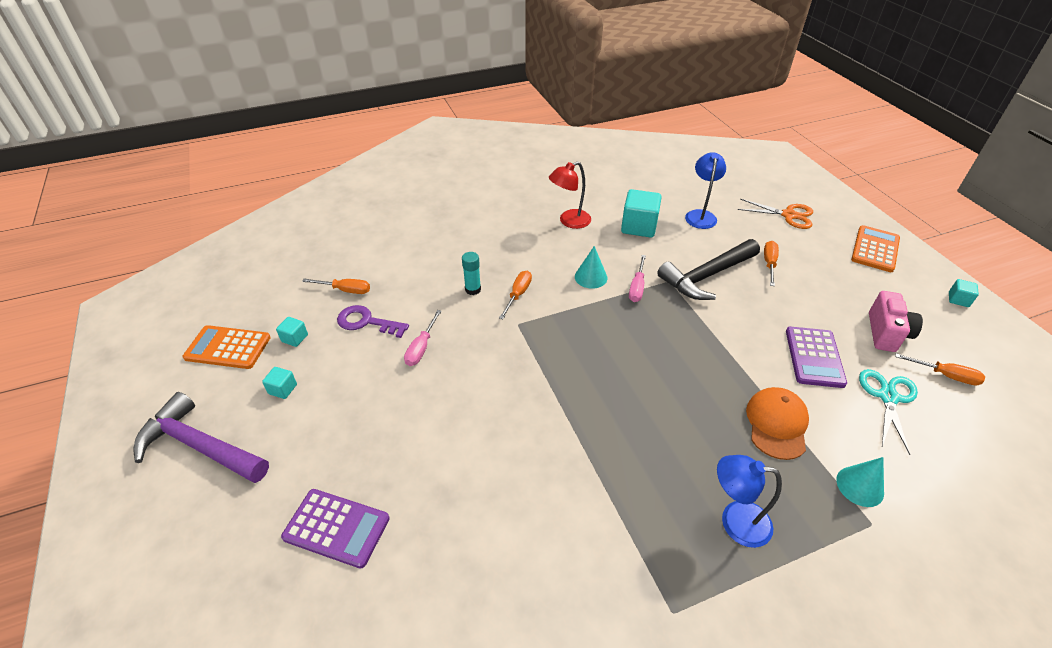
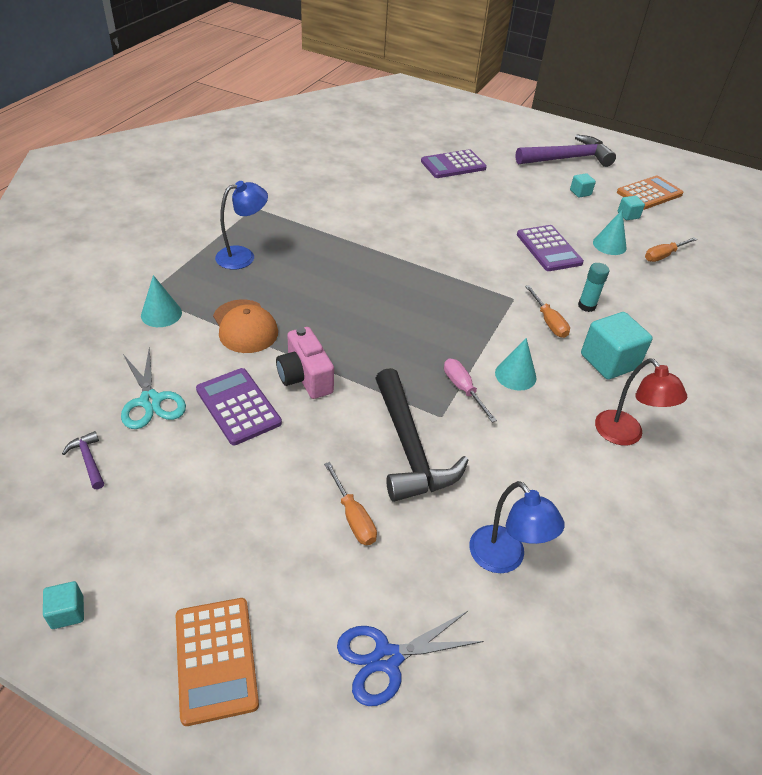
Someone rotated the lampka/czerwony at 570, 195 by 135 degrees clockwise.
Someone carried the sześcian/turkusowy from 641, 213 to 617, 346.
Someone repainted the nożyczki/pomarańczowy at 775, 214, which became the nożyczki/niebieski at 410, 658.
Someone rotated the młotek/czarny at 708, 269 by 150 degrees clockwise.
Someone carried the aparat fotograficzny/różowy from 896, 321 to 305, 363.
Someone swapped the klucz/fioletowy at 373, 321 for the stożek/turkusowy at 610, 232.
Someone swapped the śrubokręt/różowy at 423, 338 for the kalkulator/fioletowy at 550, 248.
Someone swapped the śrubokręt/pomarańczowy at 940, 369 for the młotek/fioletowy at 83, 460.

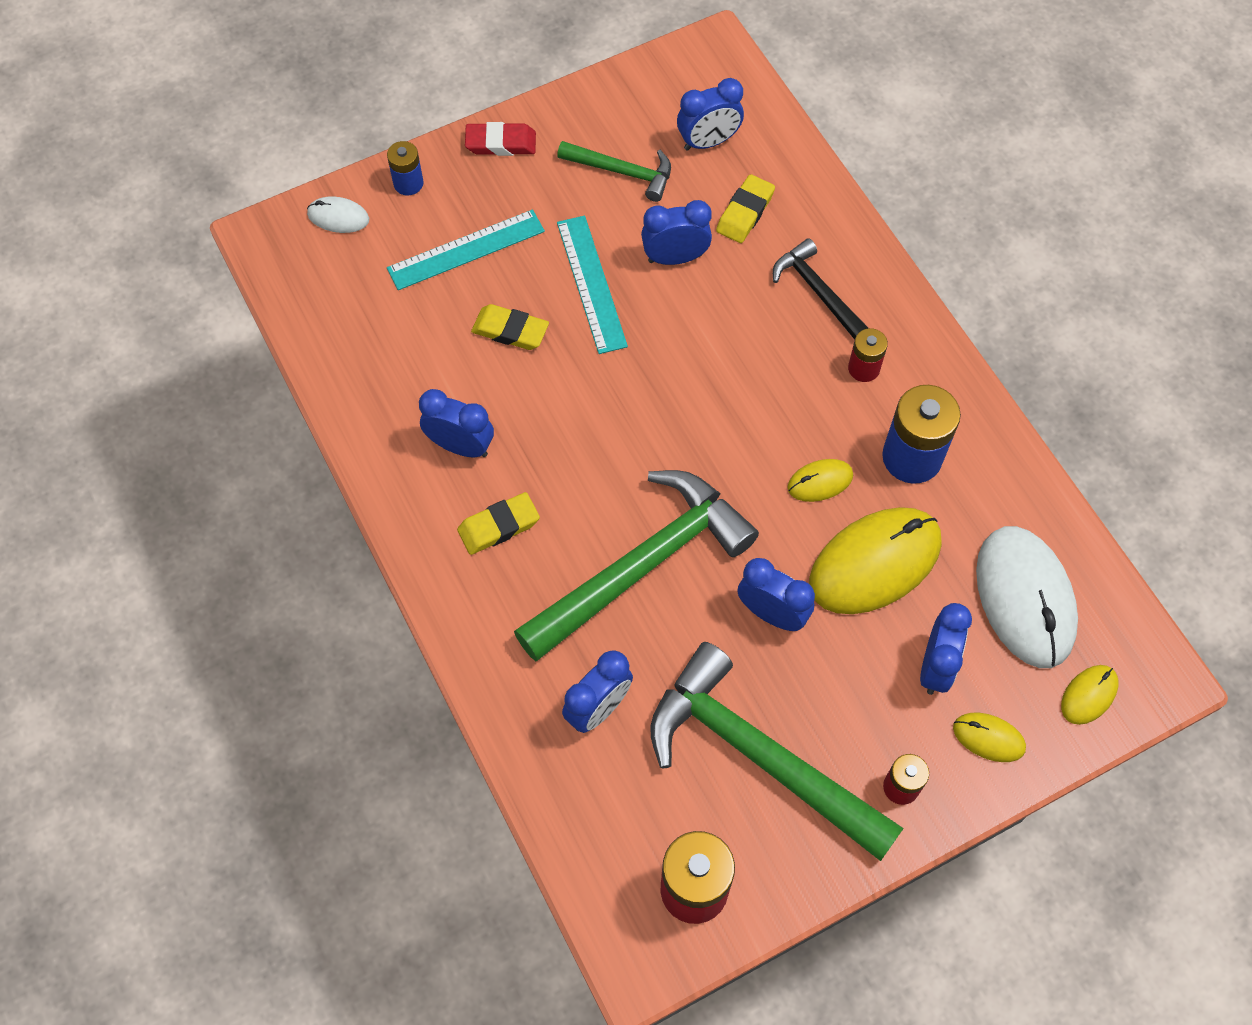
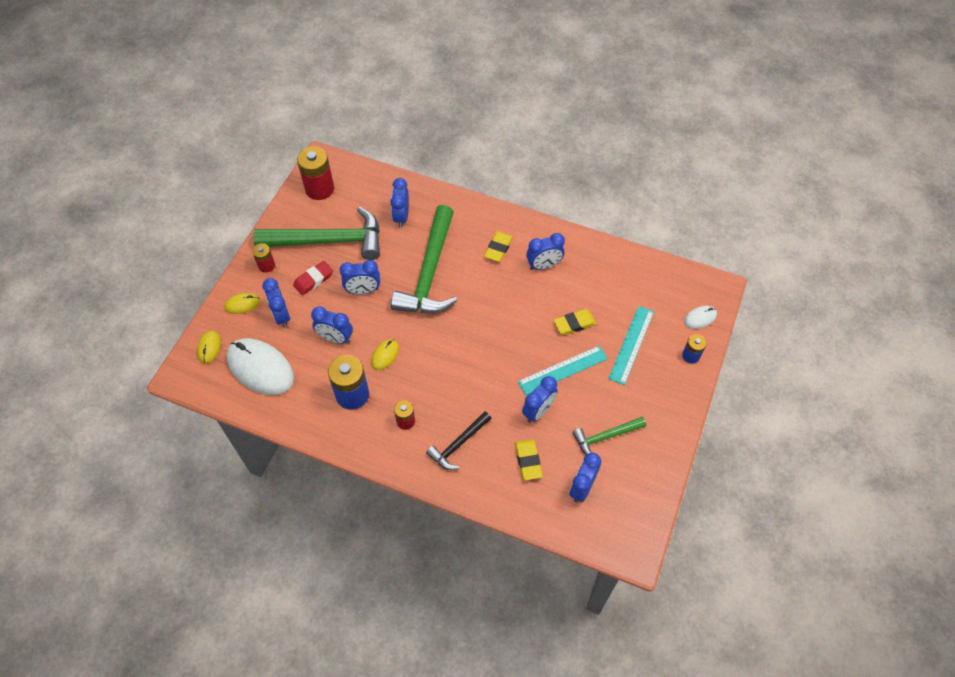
Someone carried the gumka do mazania/czerwony from 500, 139 to 313, 278.
Someone rotated the linijka/turkusowy at 592, 285 by 60 degrees counterclockwise.
Someone rotated the młotek/czarny at 820, 289 by 120 degrees clockwise.
Someone swapped the myszka/żółty at 875, 560 for the budzik/niebieski at 332, 325.

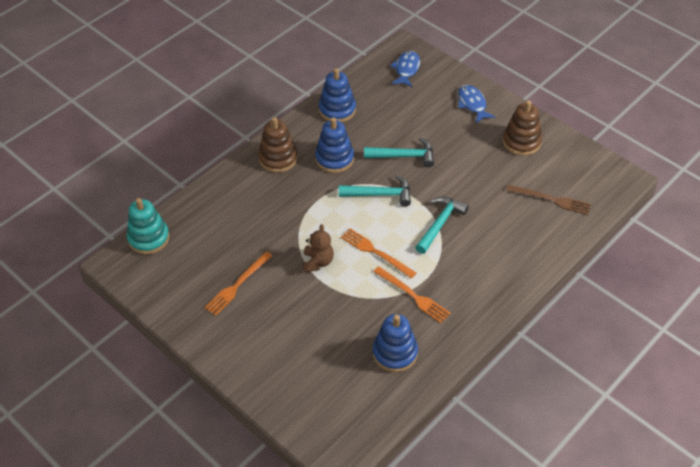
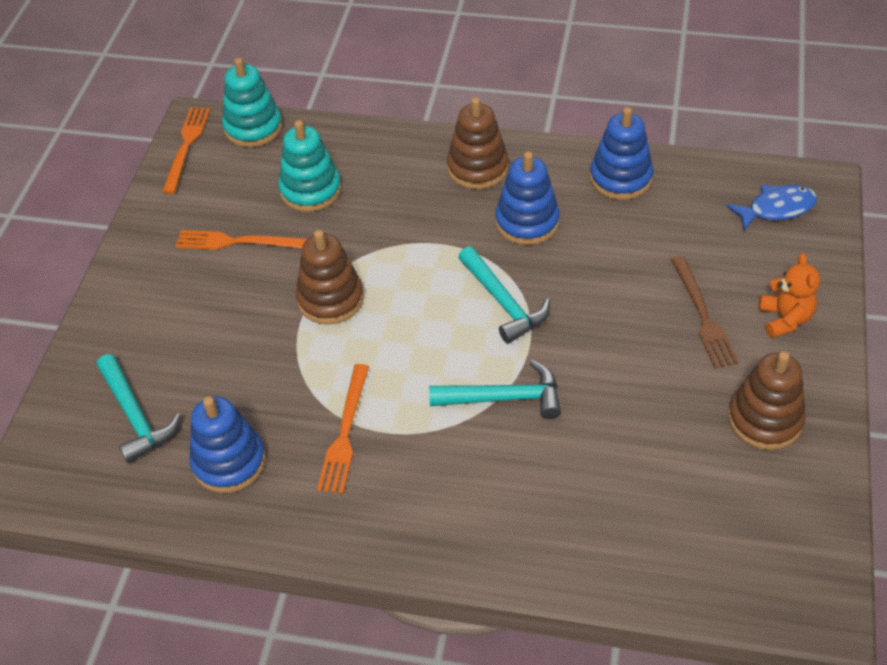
Someone swapped the ryba/niebieski at 477, 104 for the miś/pomarańczowy at 789, 295.
Someone carried the młotek/turkusowy from 399, 152 to 139, 409.
Someone carried the widelec/brązowy from 548, 200 to 704, 312.
Someone swapped the miś/brązowy at 318, 248 for the zabawka nakładanka/brązowy at 330, 277.
Someone carried the widelec/pomarańczowy from 378, 253 to 186, 150.
Someone put down the zabawka nakładanka/turkusowy at 310, 166.

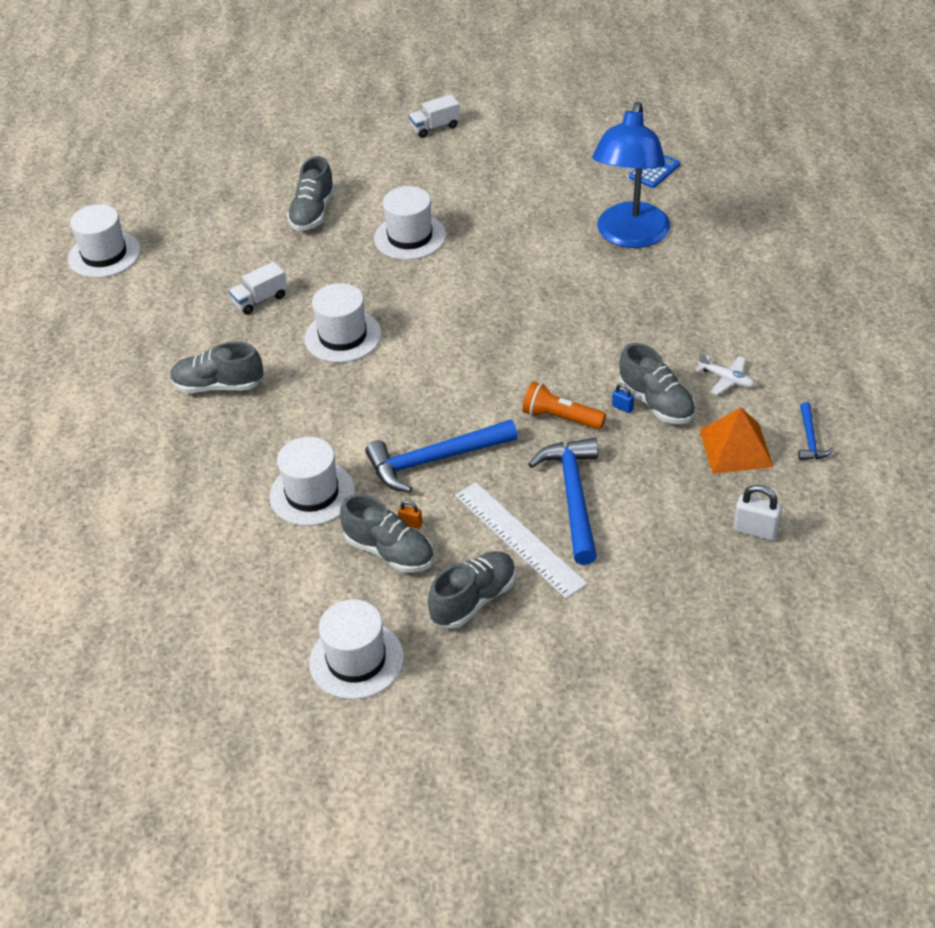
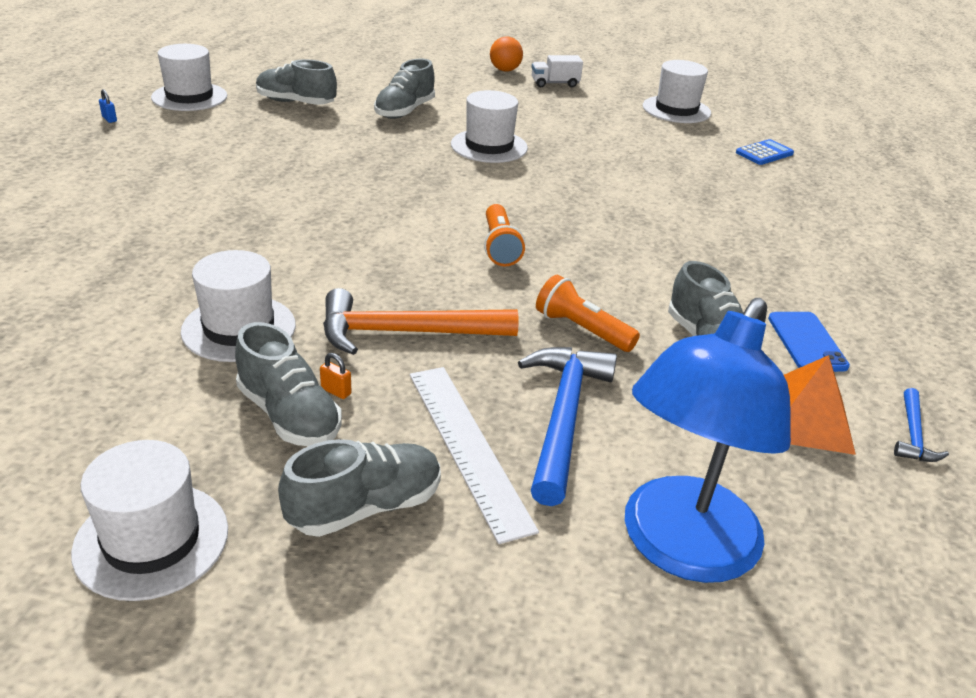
Someone carried the lampka/niebieski from 631, 175 to 708, 440.
Someone took away the ciężarówka/biały at 258, 288.
Someone carried the kapelusz/biały from 343, 323 to 677, 91.
Someone carried the but/szary from 216, 367 to 296, 82.
Someone swapped the samolot/biały at 725, 373 for the telefon/niebieski at 809, 342.
Someone carried the kłódka/niebieski from 623, 398 to 108, 106.
Someone repainted the młotek/niebieski at 441, 455, which became the młotek/pomarańczowy at 421, 321.
Someone took away the kłódka/biały at 758, 513.
Someone put down the piłka/pomarańczowy at 506, 54.
Someone put down the latarka/pomarańczowy at 504, 235.

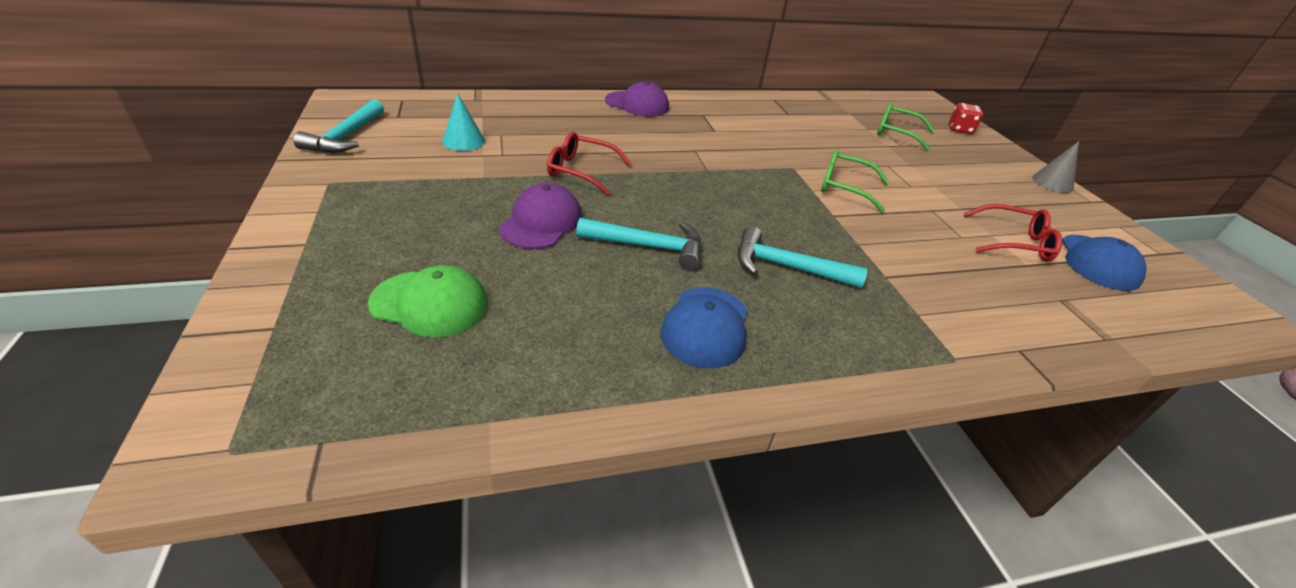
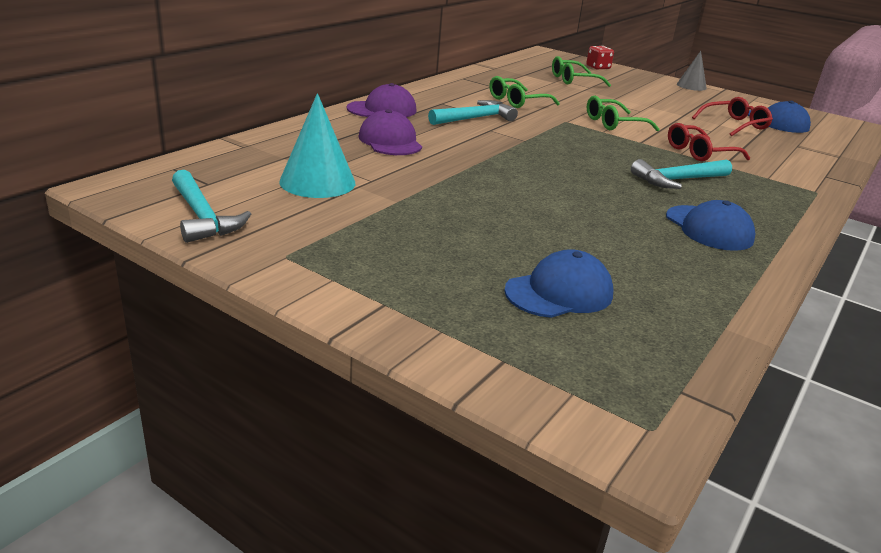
Someone scaled the stożek/turkusowy at 463, 122 by 1.58.
Someone carried the okulary/czerwony from 589, 163 to 709, 142.
Someone carried the czapka/fioletowy from 540, 216 to 390, 132.
Someone carried the młotek/turkusowy from 638, 244 to 473, 112.
Someone repainted the czapka/zielony at 428, 301, which became the czapka/niebieski at 559, 283.
Someone put down the okulary/zielony at 524, 92.

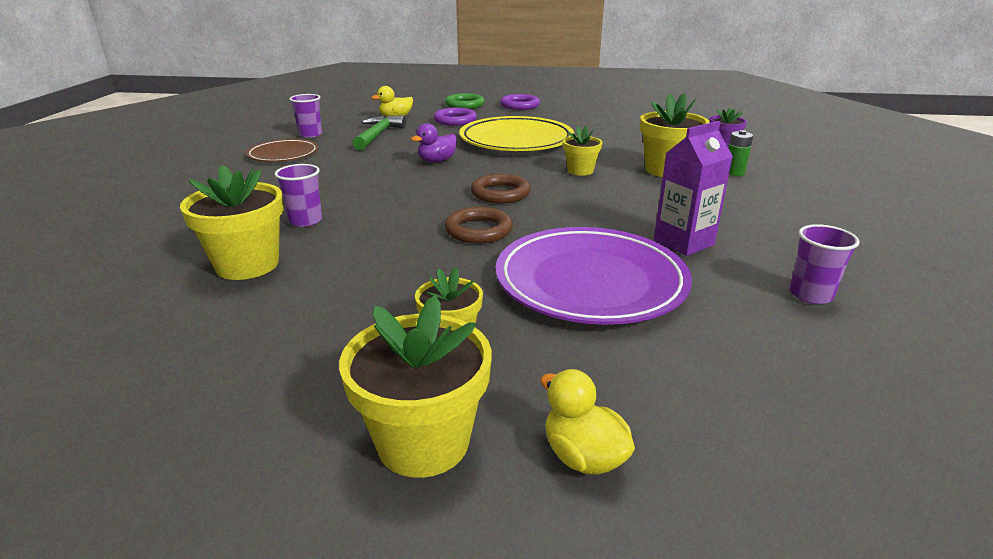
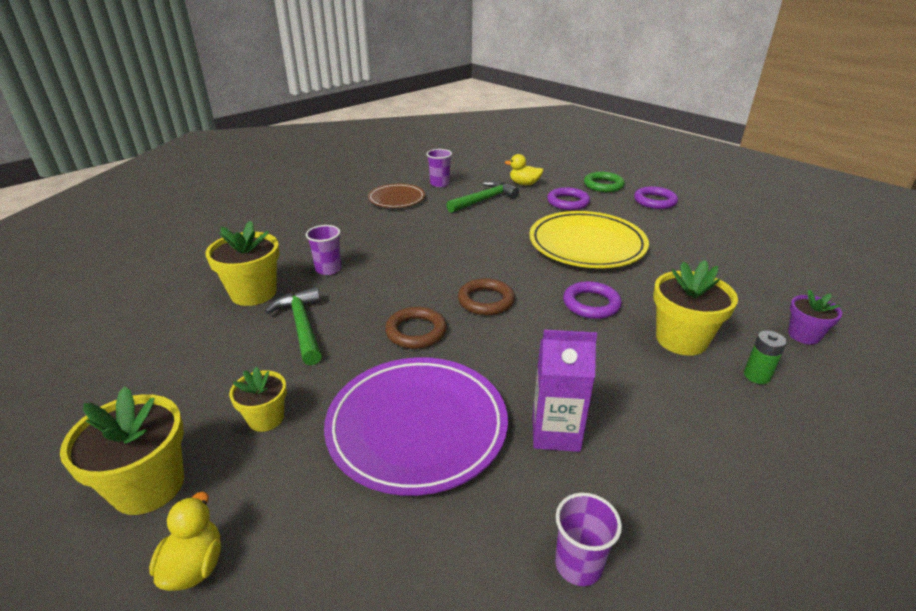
Someone took away the kaczka/fioletowy at 434, 142.
Someone swapped the doniczka/żółty at 583, 151 for the pierścień/fioletowy at 592, 300.
Someone put down the młotek/zielony at 293, 326.

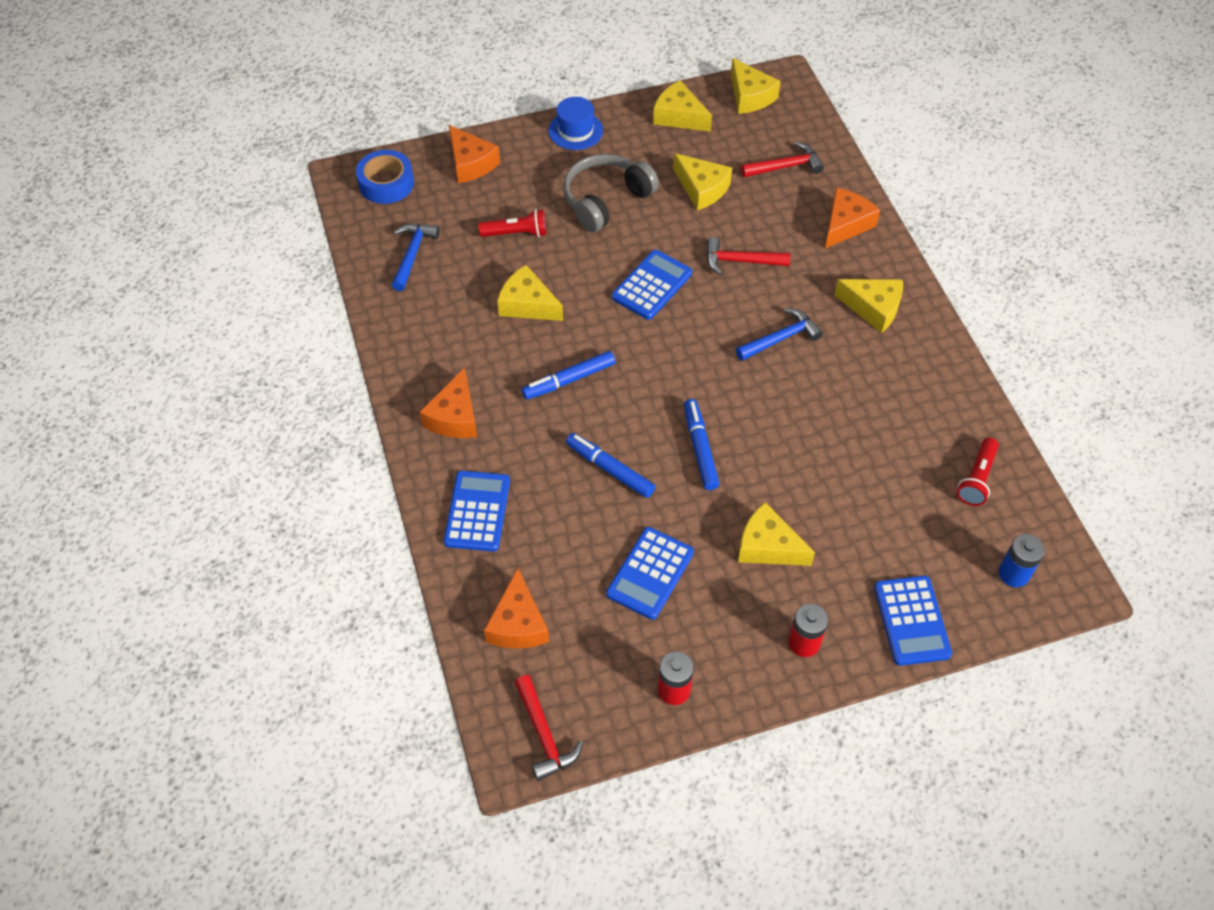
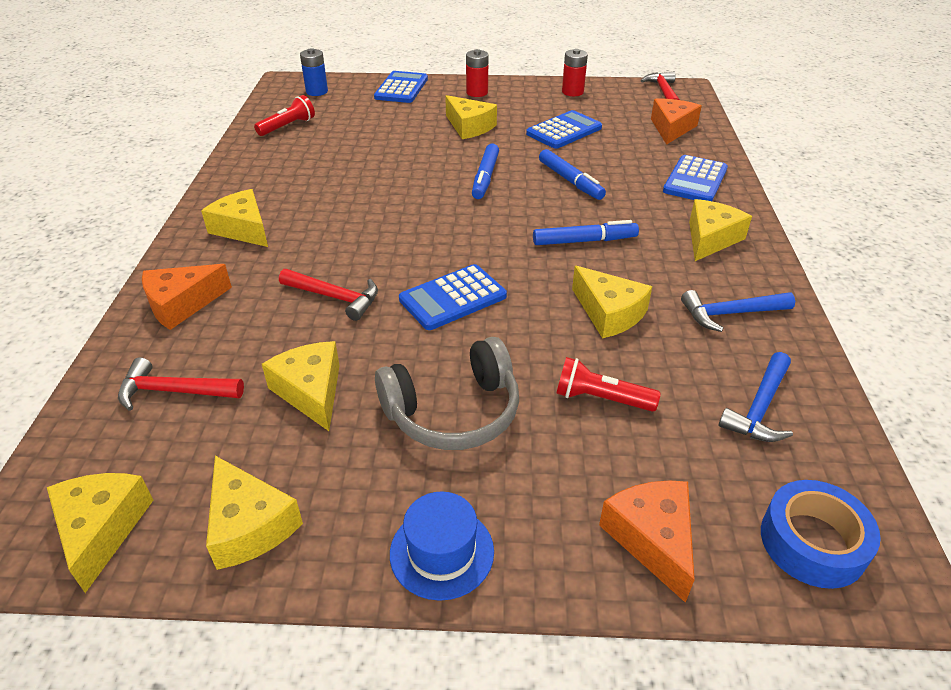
Someone carried the młotek/niebieski from 779, 334 to 738, 311.
Someone repainted the ser/pomarańczowy at 448, 403, which became the ser/żółty at 720, 230.

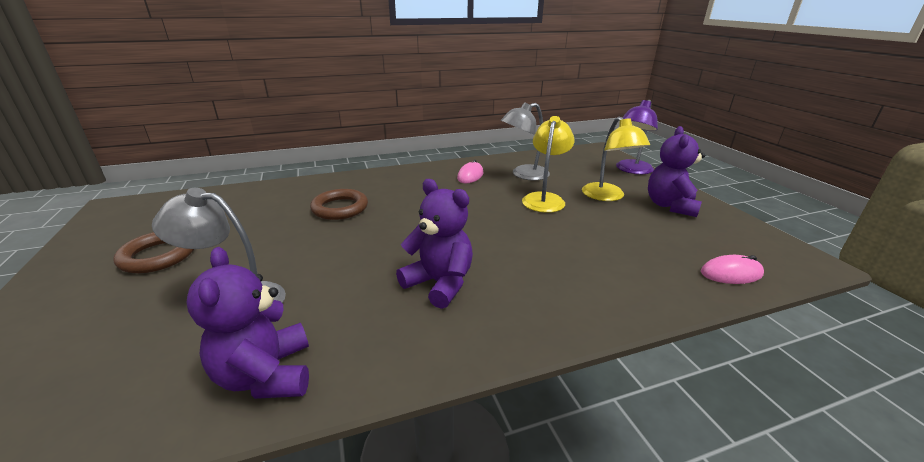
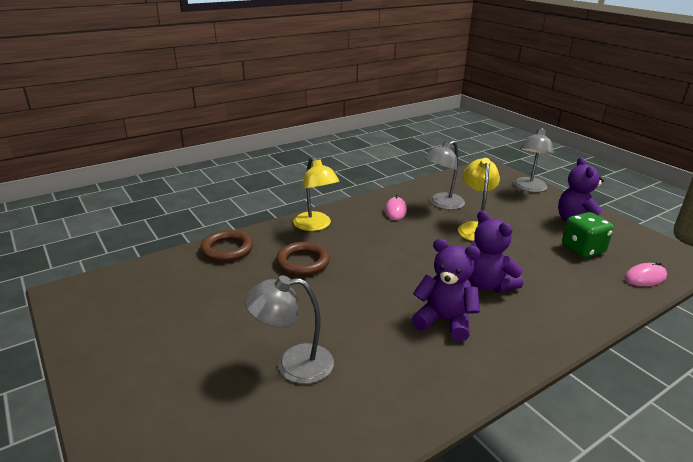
Someone repainted the lampka/fioletowy at 637, 137, which became the lampka/szary at 534, 159.
Someone carried the lampka/żółty from 616, 158 to 316, 194.
Someone carried the pierścień/brązowy from 153, 252 to 226, 246.
Someone carried the miś/fioletowy from 248, 323 to 495, 251.
Someone put down the kostka do gry/zielony at 588, 235.

